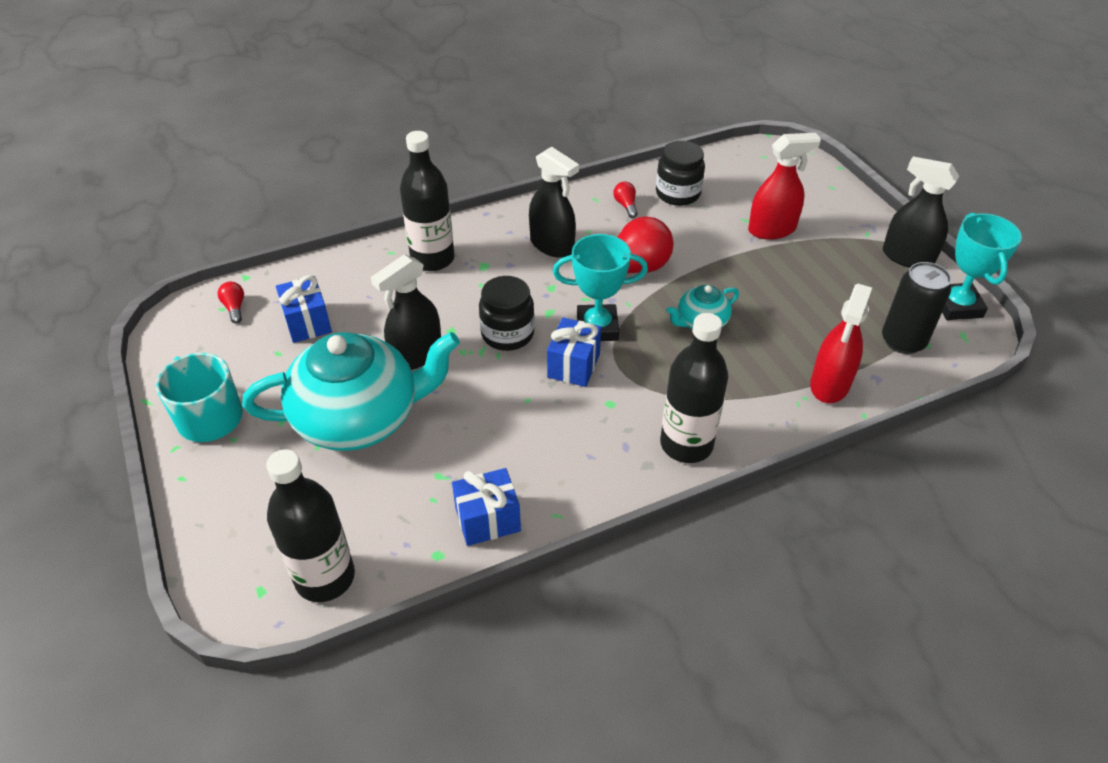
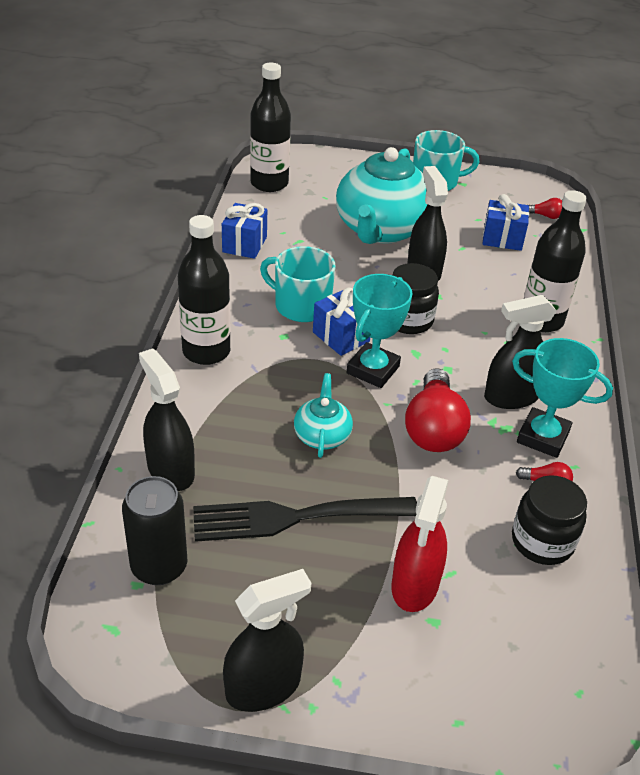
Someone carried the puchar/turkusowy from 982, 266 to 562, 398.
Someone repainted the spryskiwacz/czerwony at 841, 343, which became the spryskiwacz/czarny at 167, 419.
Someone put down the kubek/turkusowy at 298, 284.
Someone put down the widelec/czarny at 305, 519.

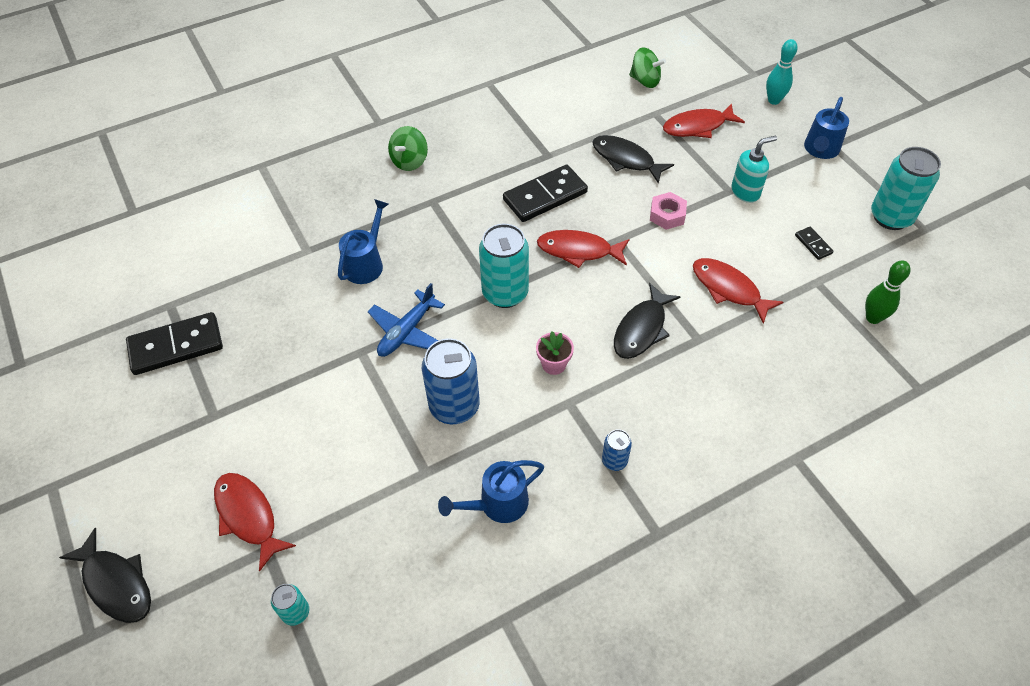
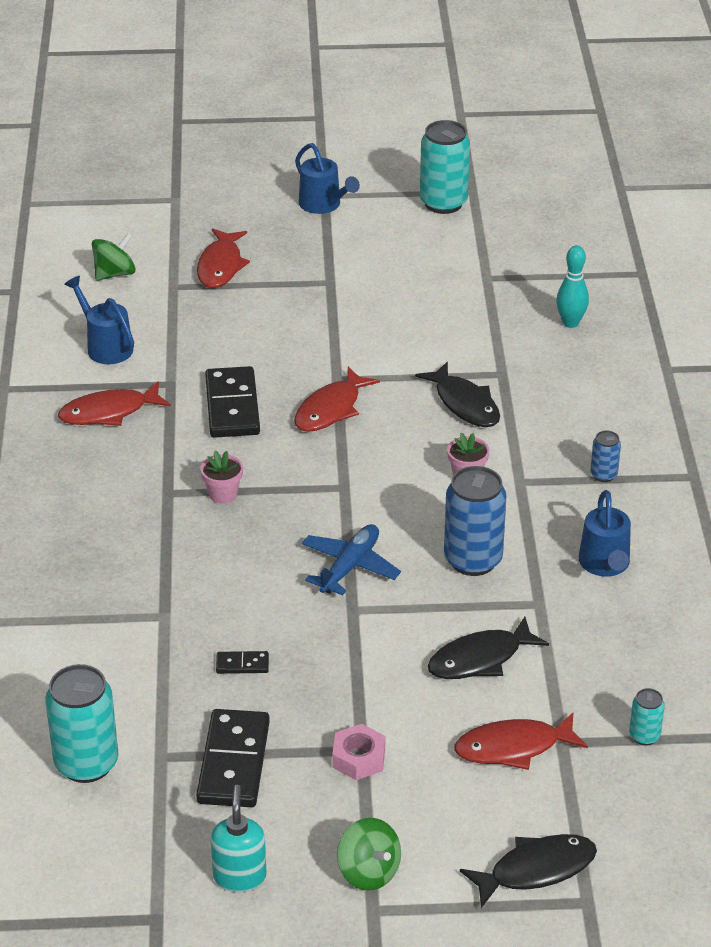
Someone carried the kręgiel/turkusowy from 782, 72 to 572, 286.
Someone carried the bączek/zielony from 408, 148 to 369, 854.
Someone carried the ryba/czarny from 633, 159 to 488, 648.
Someone carried the dozownik mydła/turkusowy from 754, 169 to 239, 838.
Someone carried the nakrętka/różowy from 668, 211 to 358, 752.
Someone carried the konewka/niebieski from 363, 241 to 99, 320.
Someone carried the puszka/turkusowy from 504, 266 to 82, 723.
Someone carried the kostka domina/czarny from 814, 243 to 242, 662.
Someone carried the ryba/czerwony from 738, 291 to 114, 403.
Someone took away the kręgiel/zielony at 888, 292.
Someone rotated the samolot/niebieski at 406, 320 by 120 degrees counterclockwise.
Someone put down the doniczka/różowy at 222, 477.

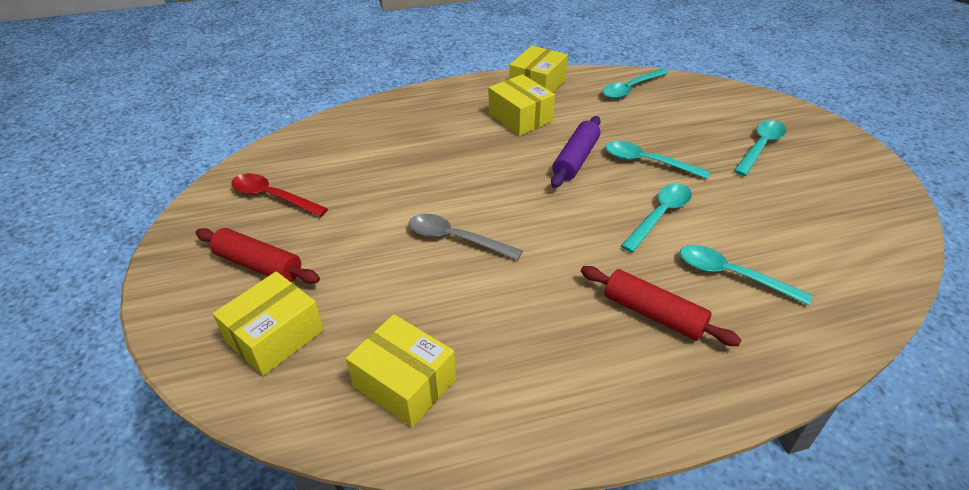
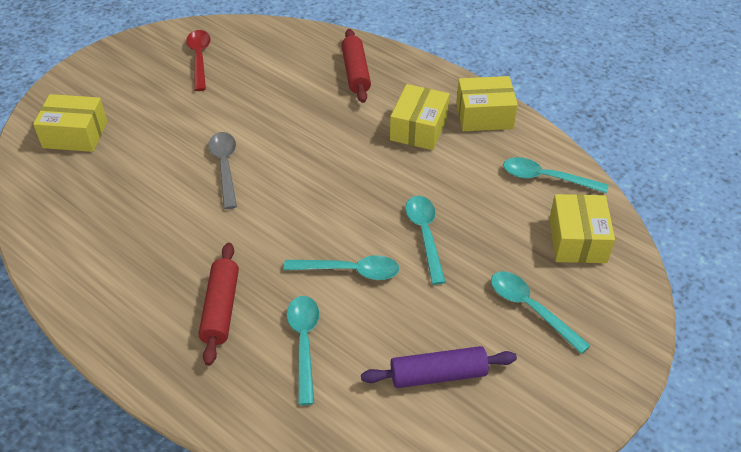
Someone carried the wałek do ciasta/fioletowy from 576, 152 to 439, 367.
Someone rotated the łyżka/turkusowy at 760, 148 by 135 degrees counterclockwise.
Someone carried the wałek do ciasta/czerwony from 258, 256 to 356, 66.
Someone carried the pudełko/żółty from 401, 370 to 582, 228.

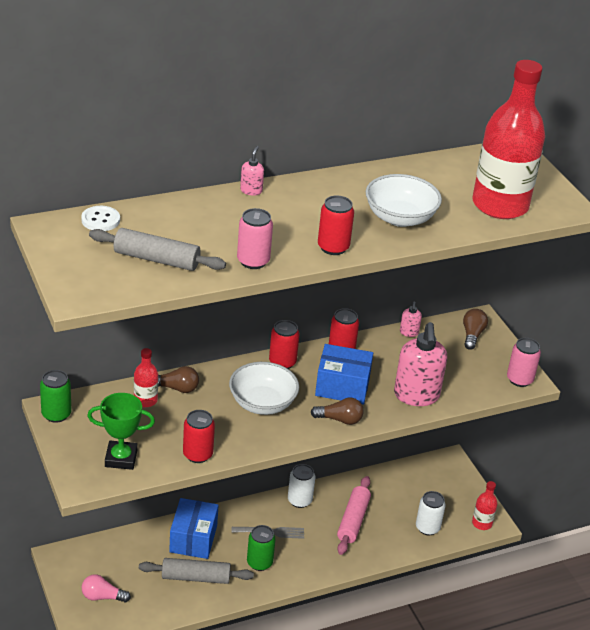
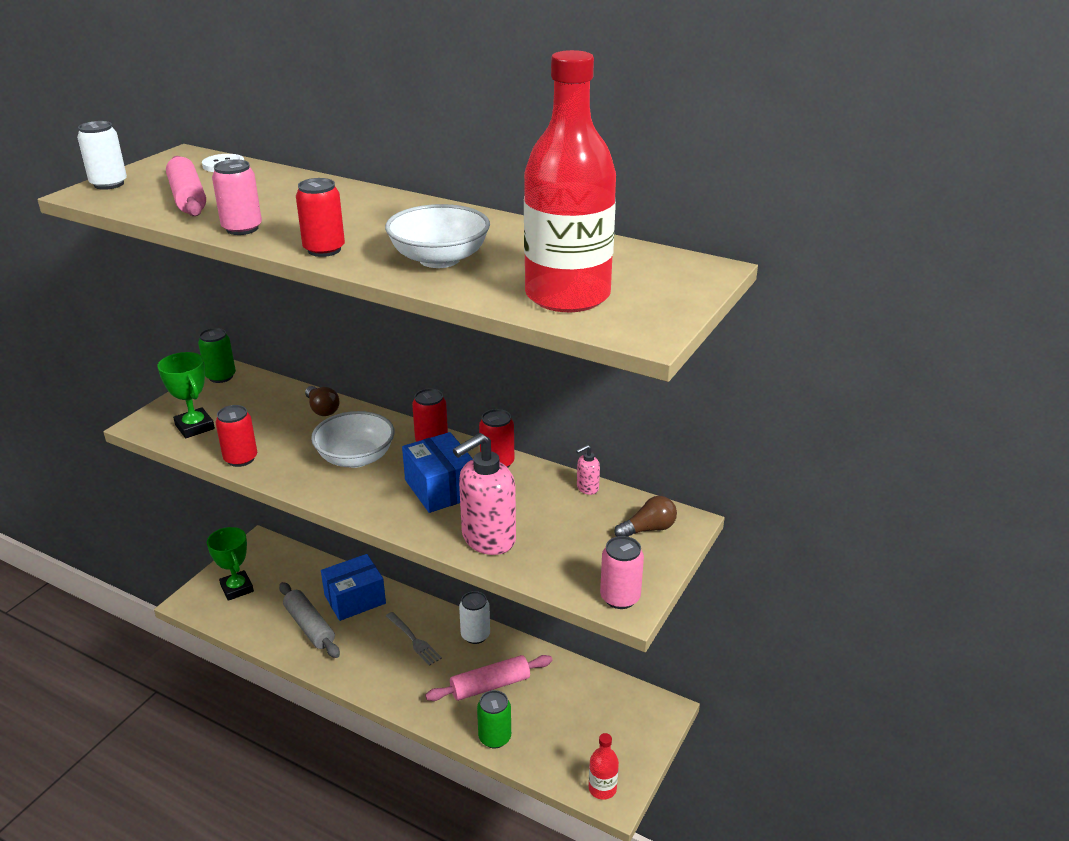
Someone took away the dozownik mydła/różowy at 252, 171.
Someone repainted the wałek do ciasta/szary at 157, 249, which became the wałek do ciasta/różowy at 186, 186.
Someone took away the butelka/czerwony at 146, 377.
Someone took away the żarówka/brązowy at 337, 411.
Someone carried the puszka/biały from 431, 513 to 102, 155.
Someone carried the puszka/zielony from 261, 548 to 494, 719.
Someone swapped the żarówka/różowy at 106, 588 for the puchar/zielony at 230, 564.

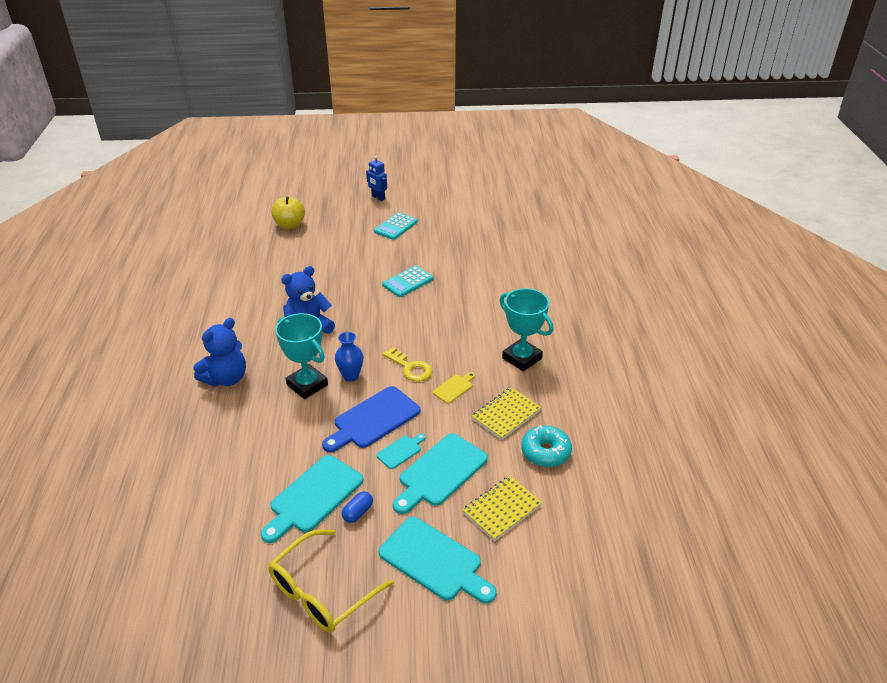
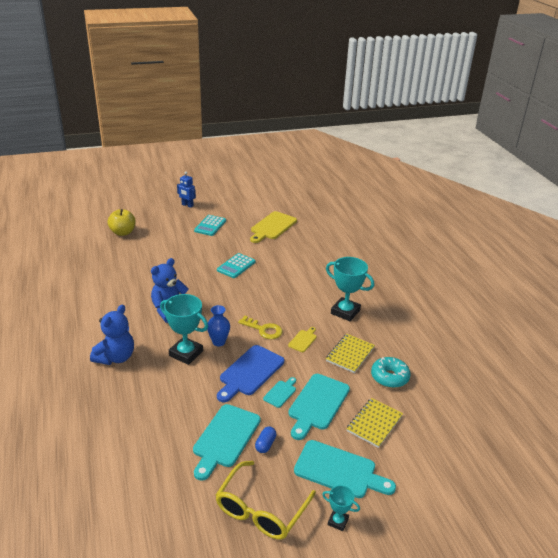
Someone put down the deska do krojenia/żółty at 273, 227.
Someone put down the puchar/turkusowy at 341, 508.

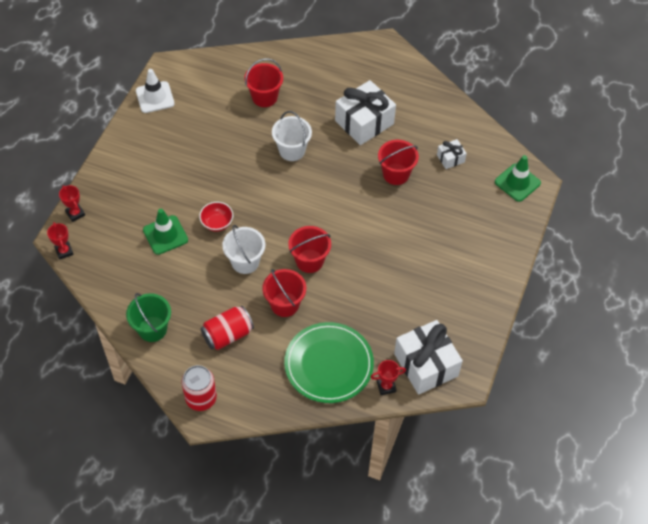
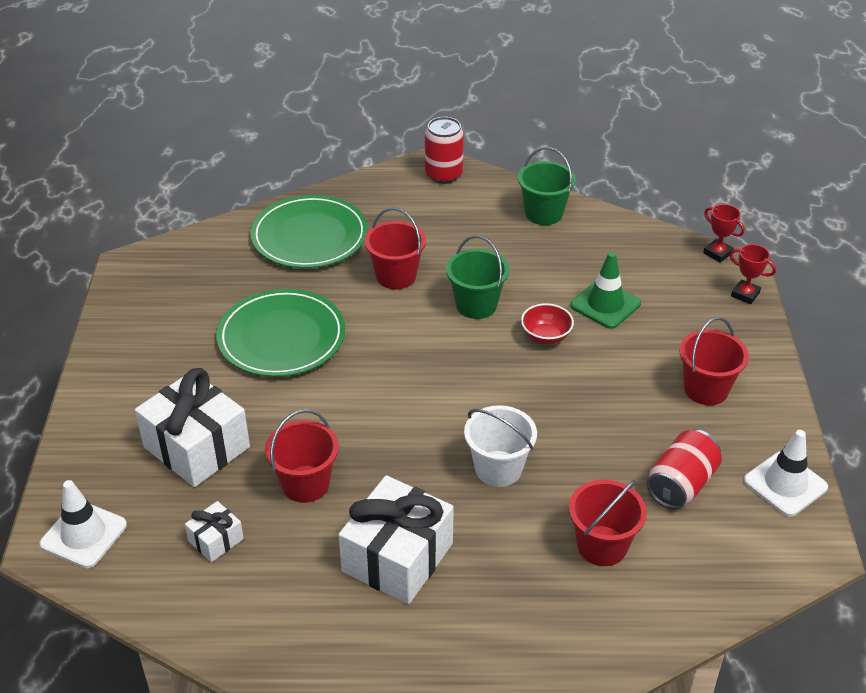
Someone repainted the pachołek/zielony at 518, 178, which became the pachołek/biały at 83, 524.
Someone repainted the wiadro/biały at 243, 249, which became the wiadro/zielony at 477, 277.
Someone carried the wiadro/czerwony from 309, 249 to 714, 361.
Someone carried the puszka/czerwony from 227, 328 to 684, 469.
Someone carried the prezent/biały from 428, 357 to 192, 427.
Someone took away the puchar/czerwony at 388, 377.
Someone put down the talerz/zielony at 280, 333.

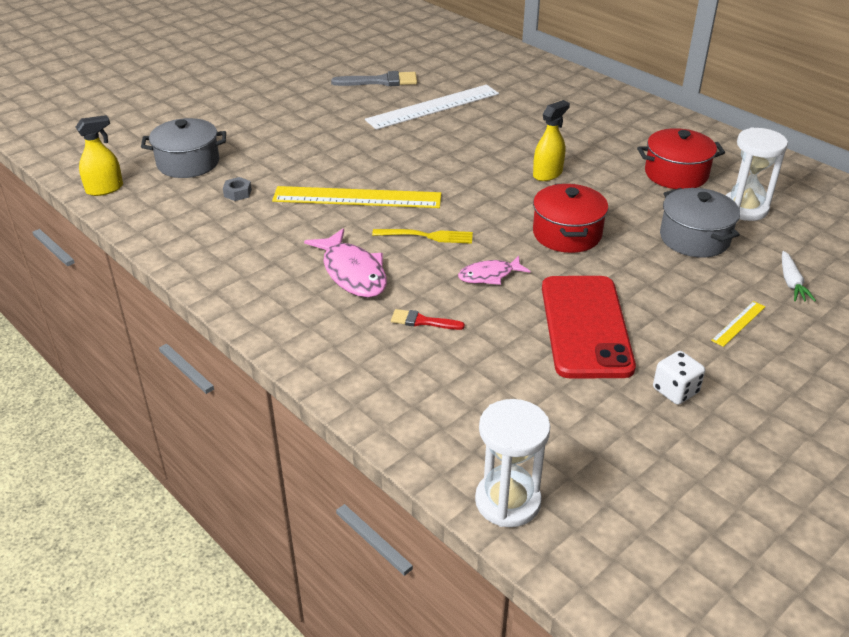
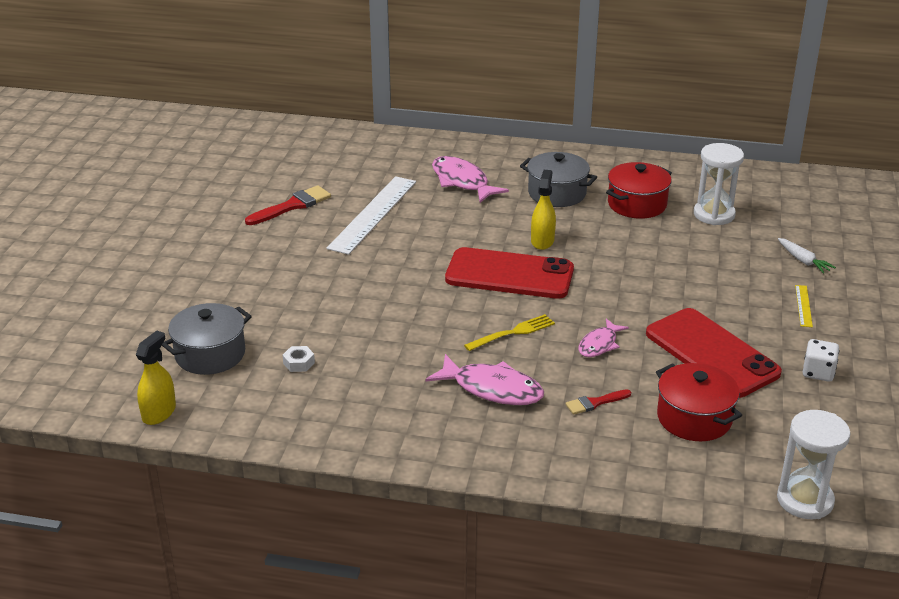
Someone repainted the pędzel/szary at 374, 78, which became the pędzel/czerwony at 288, 205.
Someone repainted the nakrętka/szary at 237, 189, which became the nakrętka/biały at 299, 359.
Someone carried the garnek/czerwony from 570, 218 to 699, 402.
Someone took away the linijka/żółty at 356, 197.
Someone carried the garnek/szary from 700, 223 to 558, 179.
Someone put down the ryba/różowy at 470, 179.
Someone put down the telefon/czerwony at 509, 273.

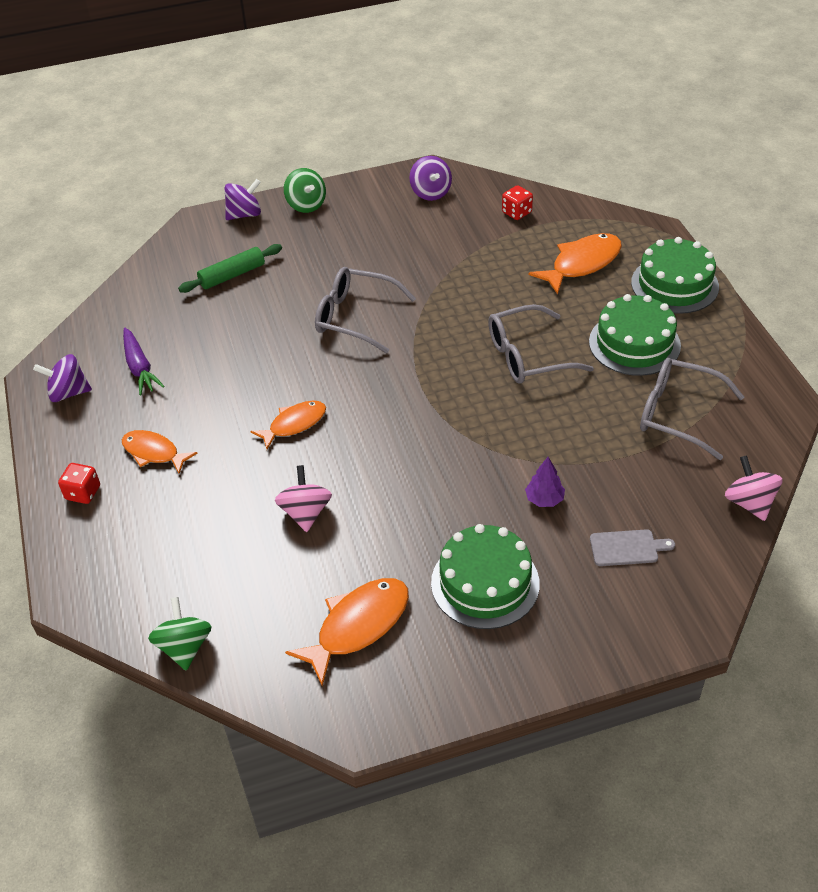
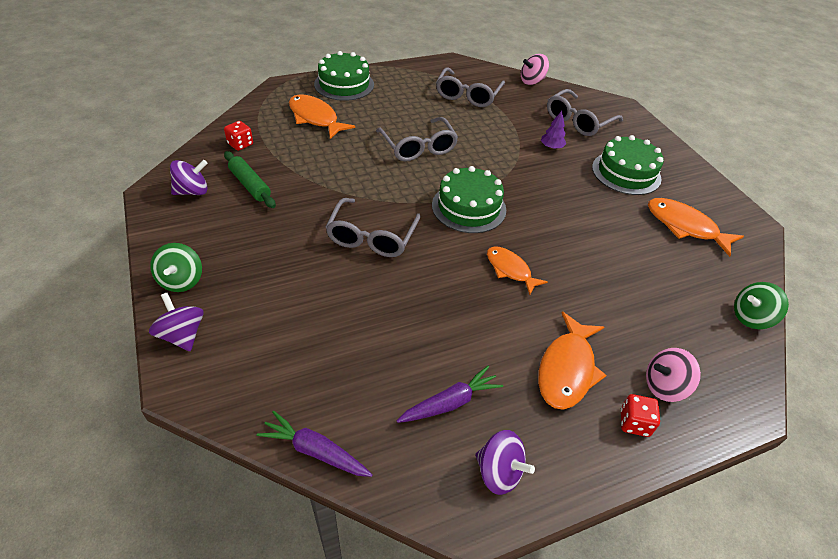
Someone rotated the bączek/zielony at 305, 190 by 120 degrees clockwise.
Someone carried the wałek do ciasta/zielony from 230, 268 to 250, 179.
Someone carried the tort/zielony from 635, 335 to 469, 199.
Someone rotated the bączek/fioletowy at 62, 378 by 45 degrees counterclockwise.
Someone scaled the ryba/pomarańczowy at 160, 452 by 1.50.
Someone carried the bączek/różowy from 303, 498 to 673, 375.
Someone swapped the deska do krojenia/szary at 632, 547 for the okulary/szary at 585, 112.
Someone put down the marchewka/fioletowy at 314, 444.

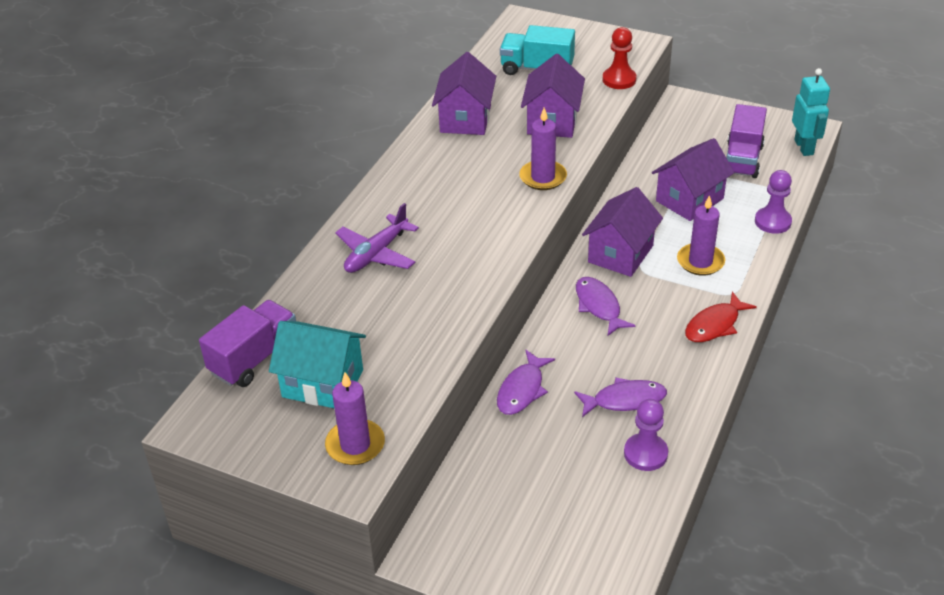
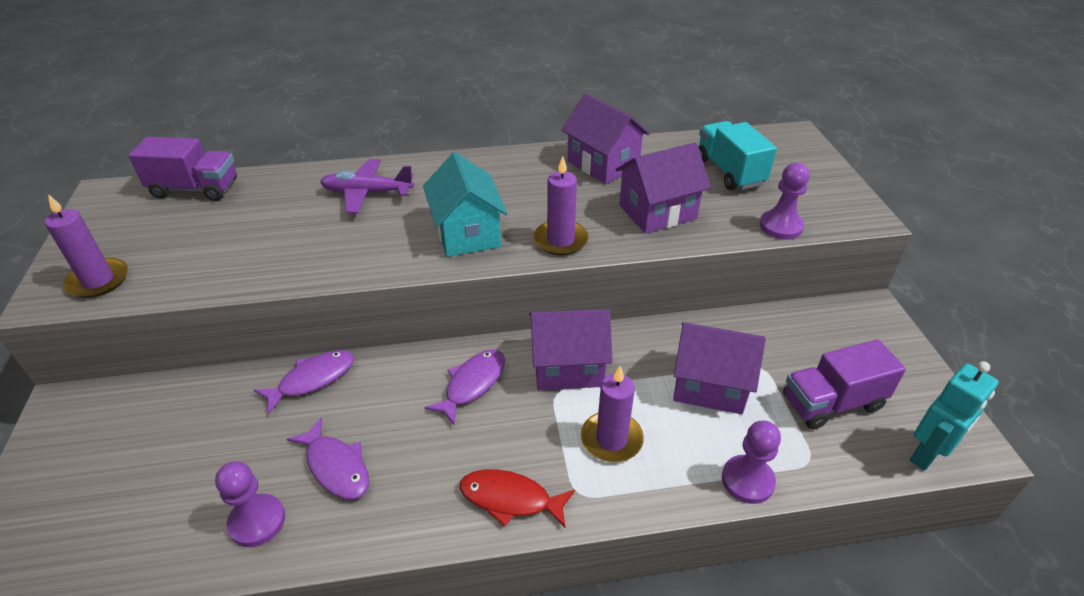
Someone repainted the pionek/czerwony at 620, 58, which became the pionek/fioletowy at 785, 201.
Someone rotated the domek/fioletowy at 464, 93 by 75 degrees clockwise.
Someone carried the domek/turkusowy from 317, 364 to 465, 204.
Someone rotated the ryba/fioletowy at 526, 382 by 150 degrees clockwise.

